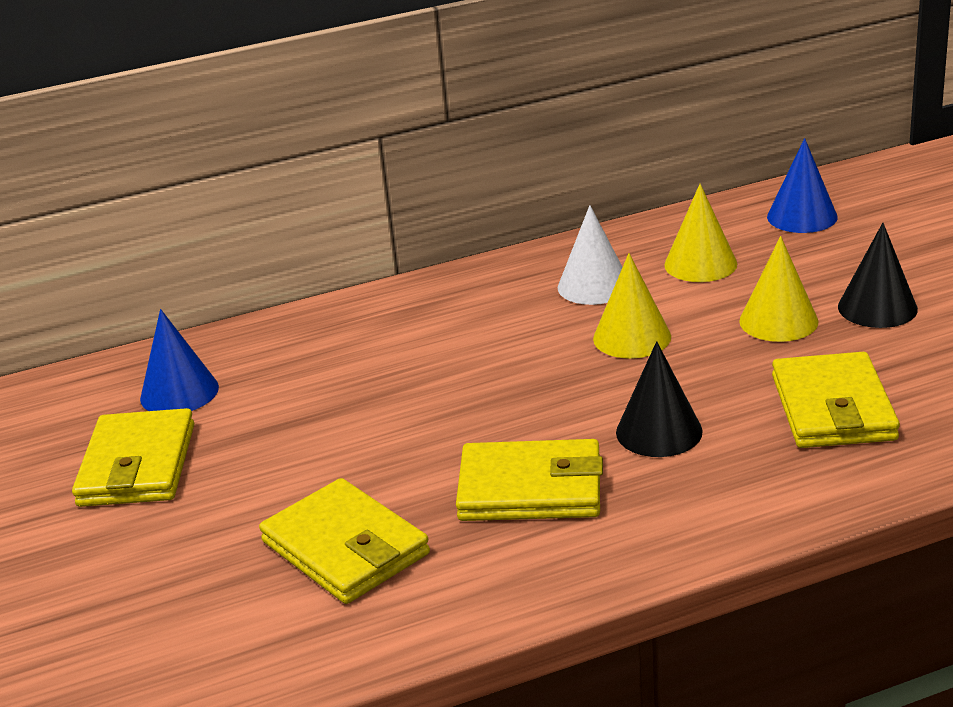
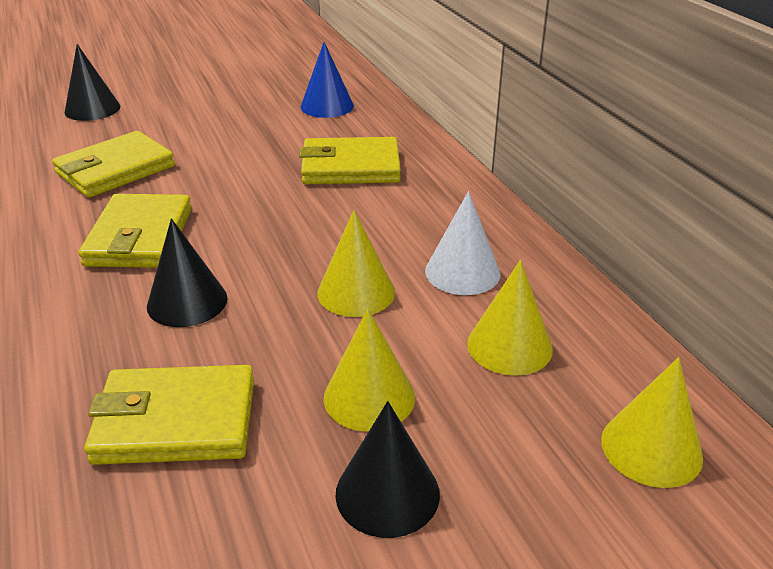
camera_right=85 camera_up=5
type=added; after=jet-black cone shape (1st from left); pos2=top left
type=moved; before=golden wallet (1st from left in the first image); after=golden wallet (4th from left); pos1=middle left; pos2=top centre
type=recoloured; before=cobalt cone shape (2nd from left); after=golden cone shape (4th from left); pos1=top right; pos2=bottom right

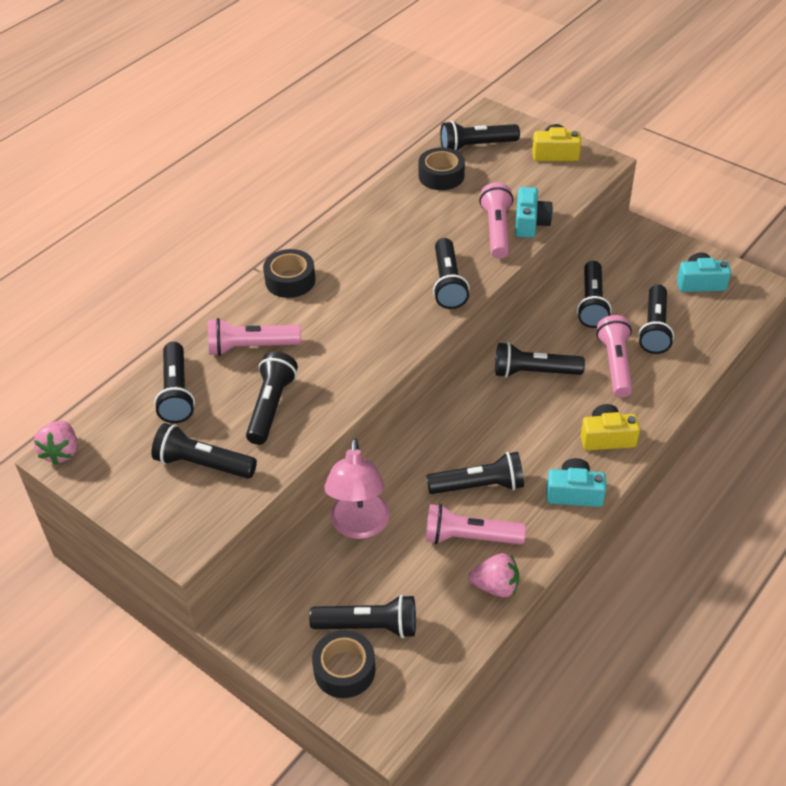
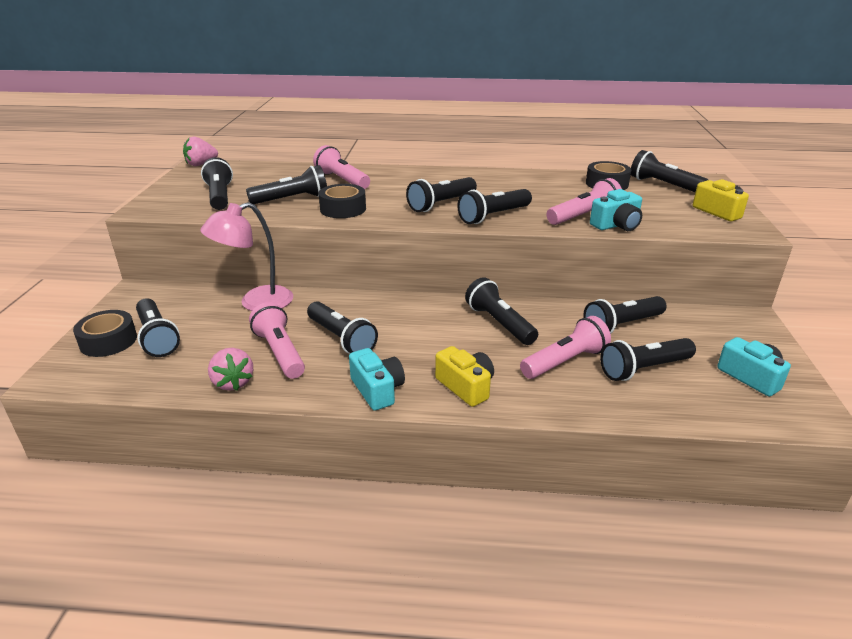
camera_right=55 camera_up=-15
type=moved; before=jet-black torch (1st from left in the first image); after=jet-black torch (5th from left); pos1=middle left; pos2=top centre
type=moved; before=jet-black roll of tape (1st from left in the first image); after=jet-black roll of tape (2nd from left); pos1=centre; pos2=top centre

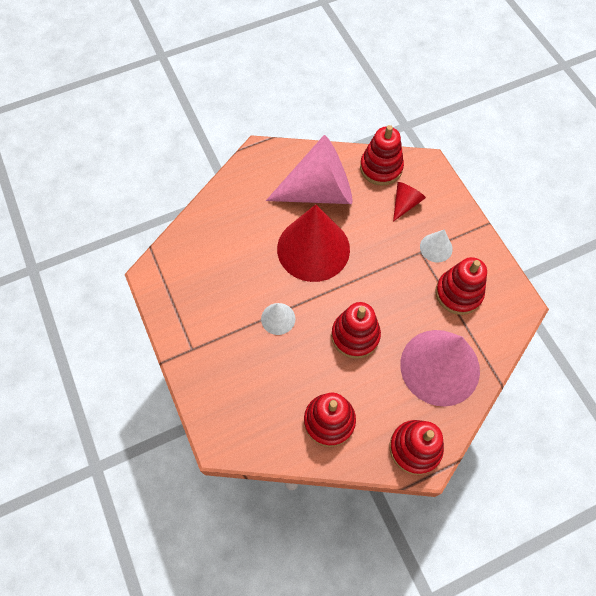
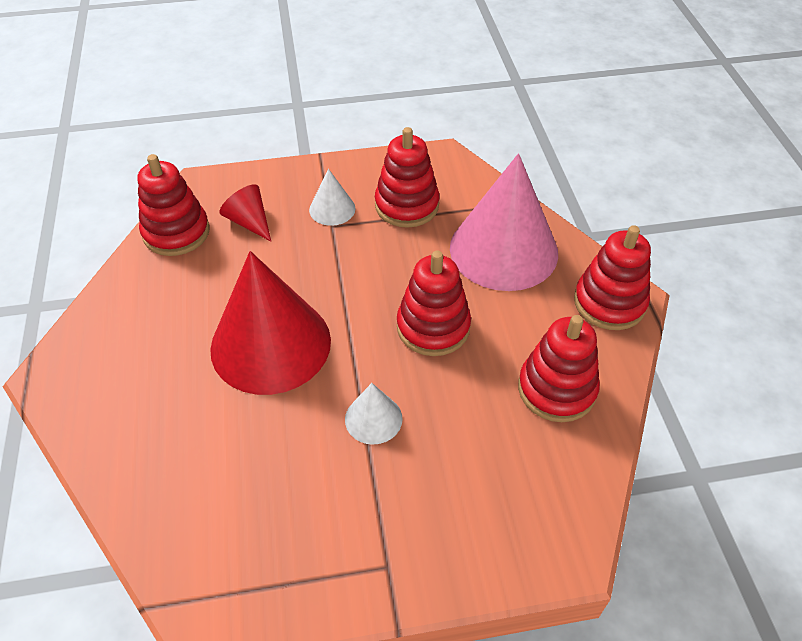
camera_right=-75 camera_up=-15
type=removed; before=rose-pink cone shape (1st from left); pos1=top centre

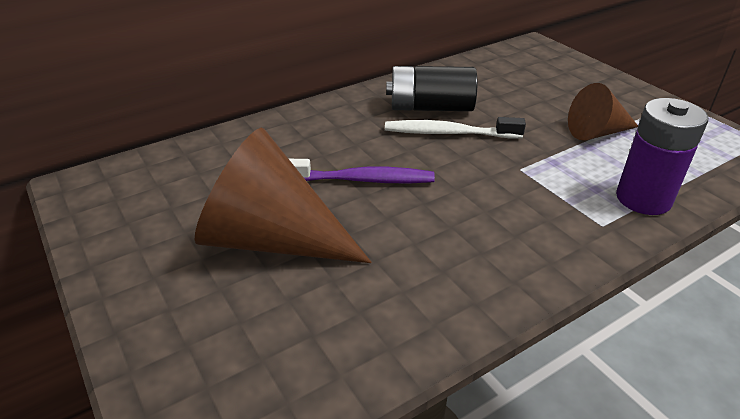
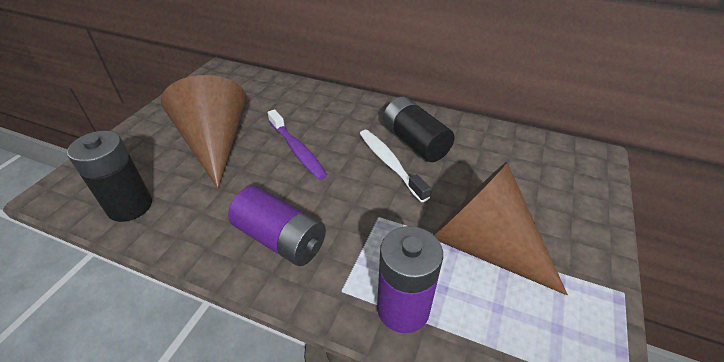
camera_right=55 camera_up=5
type=added; after=jet-black power cell (1st from left); pos2=middle left
type=added; after=purple power cell (1st from left); pos2=centre
type=resized; before=dark brown cone shape (2nd from left); pos1=top right; pos2=middle right; scale=1.76

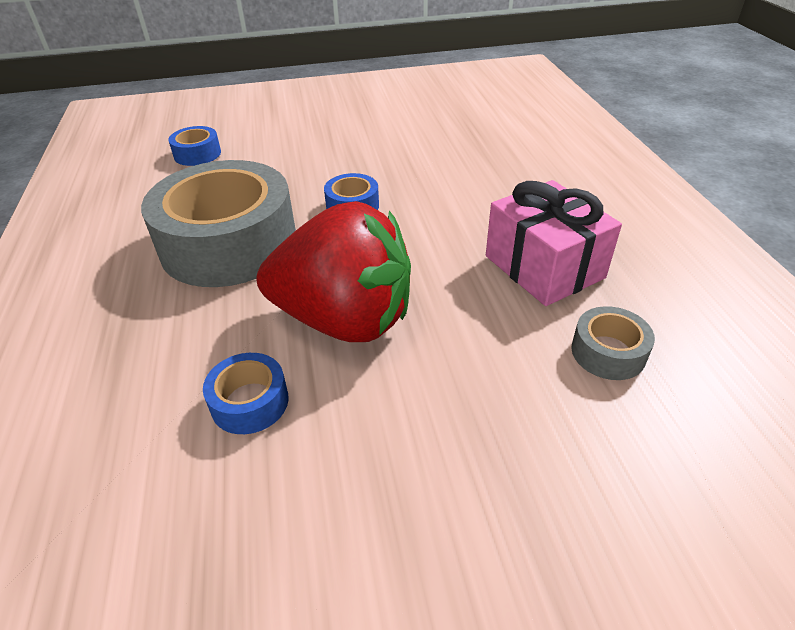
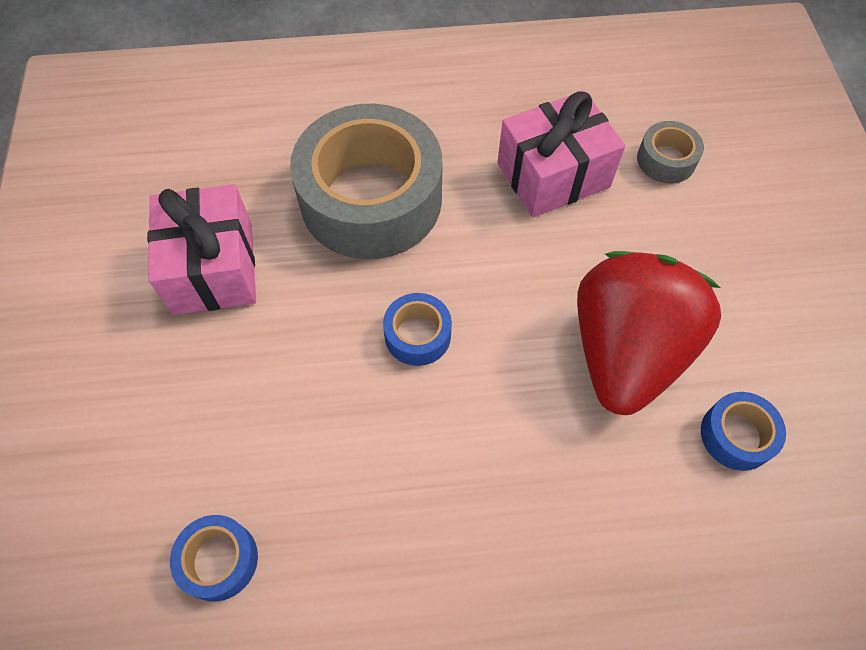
camera_right=-85 camera_up=20
type=added; after=rose-pink present (1st from left); pos2=middle left
type=moved; before=grey roll of tape (1st from left); pos1=middle left; pos2=top centre

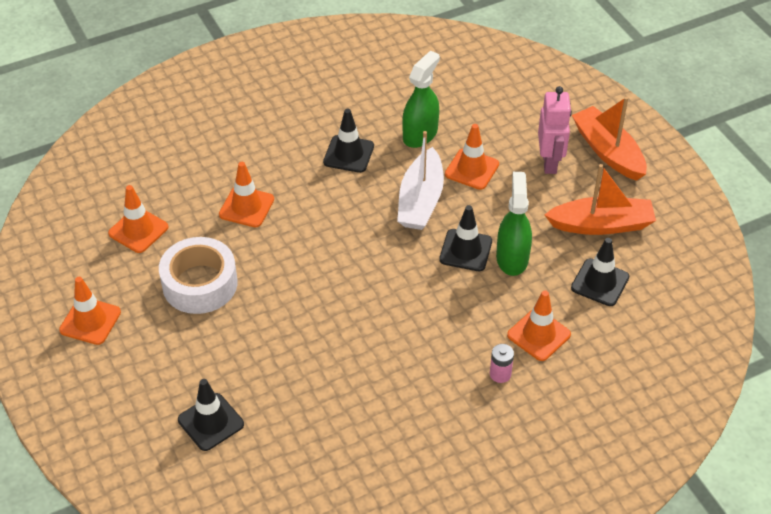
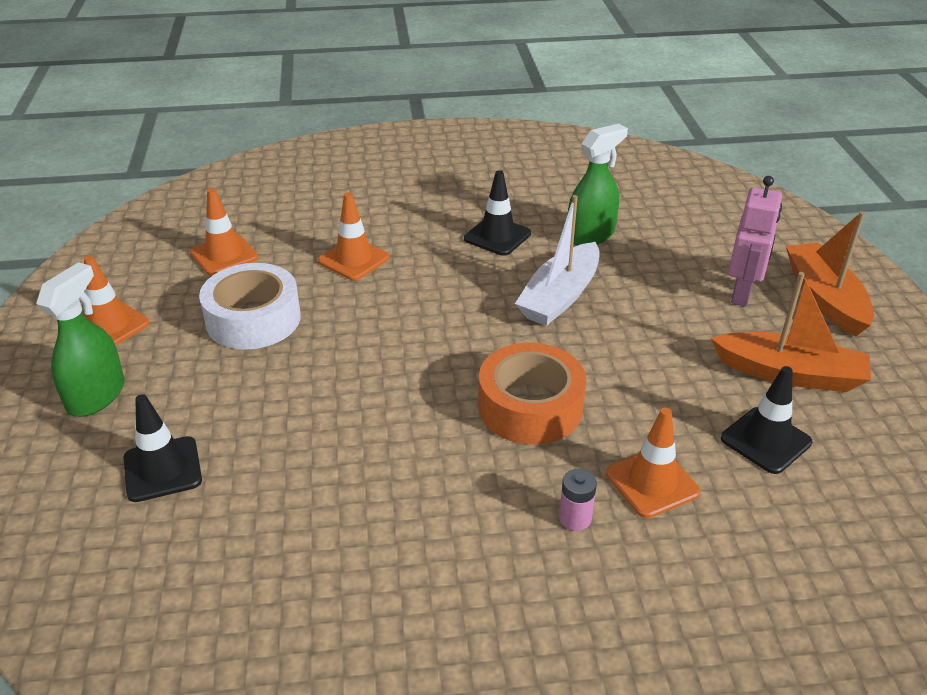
camera_right=20 camera_up=-10
type=removed; before=jet-black traffic cone (3rd from left); pos1=centre
type=removed; before=orange-coloured traffic cone (4th from left); pos1=top centre
type=added; after=orange-coloured roll of tape; pos2=centre
type=moved; before=green spray bottle (2nd from left in the first image); after=green spray bottle (1st from left); pos1=middle right; pos2=middle left

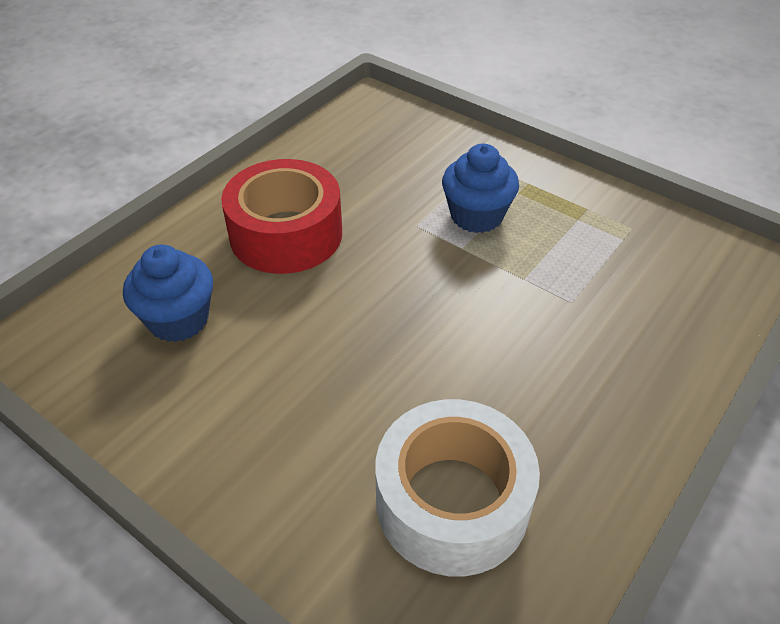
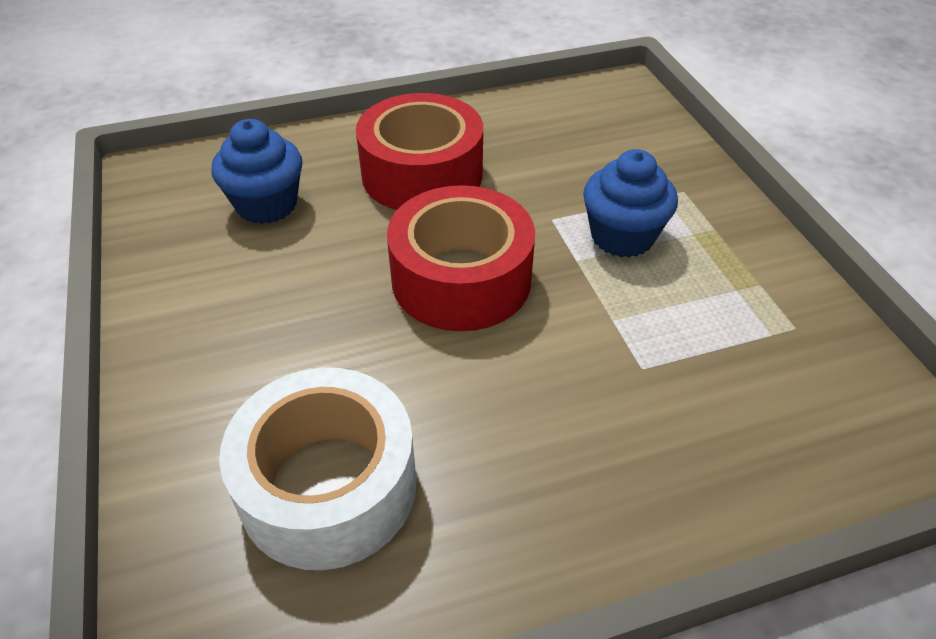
camera_right=35 camera_up=0
type=added; after=scarlet roll of tape (2nd from left); pos2=centre

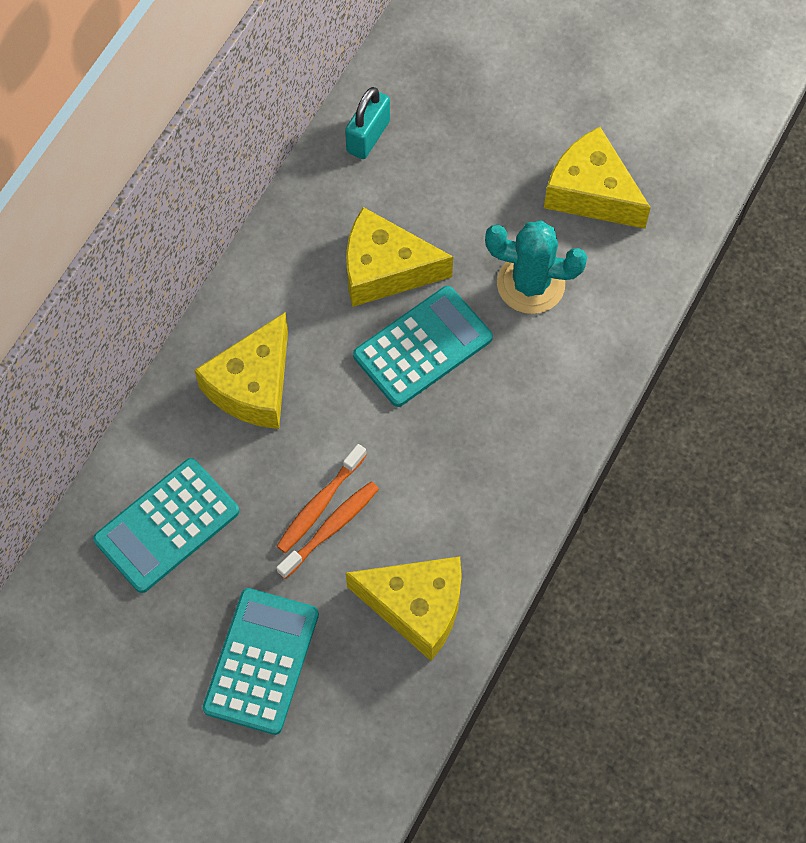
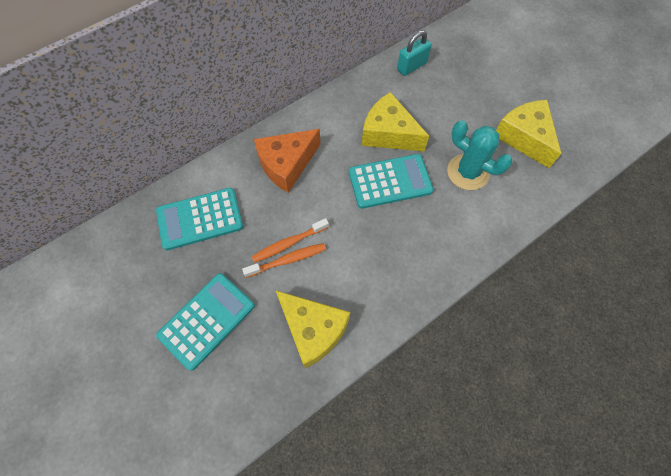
camera_right=25 camera_up=0
type=recoloured; before=golden cheese wedge (1st from left); after=orange-coloured cheese wedge; pos1=middle left; pos2=centre

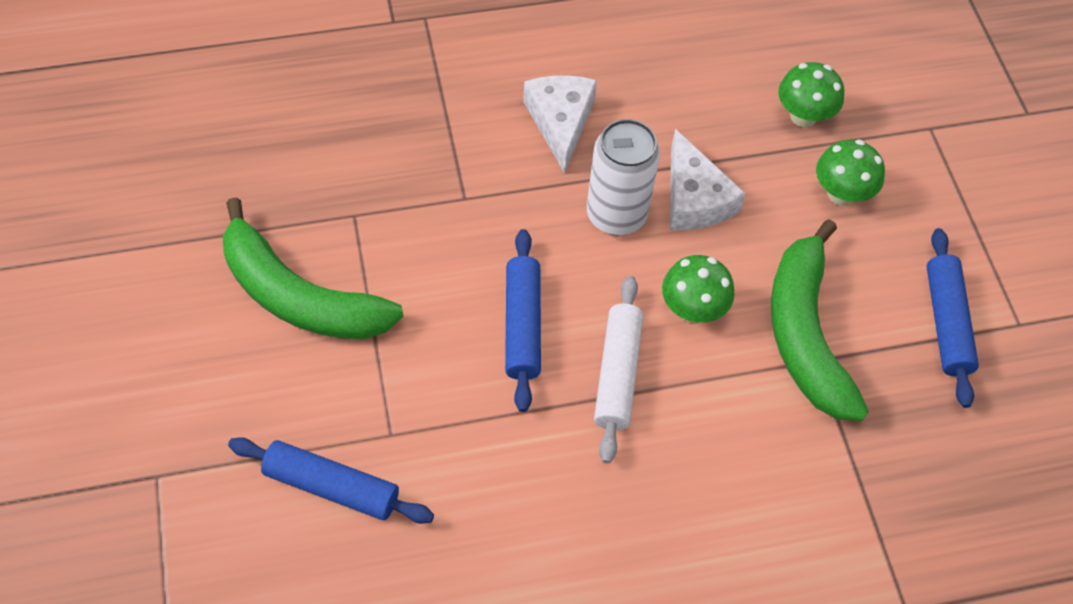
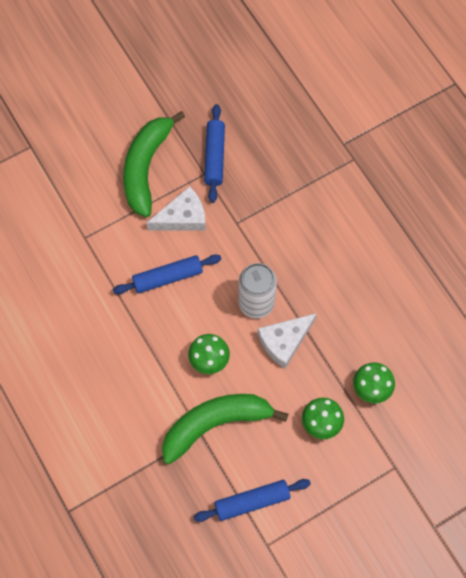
camera_right=75 camera_up=10
type=removed; before=snow-white dough roller; pos1=centre
type=moved; before=cobalt dough roller (1st from left in the first image); after=cobalt dough roller (2nd from left); pos1=bottom left; pos2=top centre
type=moved; before=snow-white cheese wedge (1st from left); pos1=top centre; pos2=centre

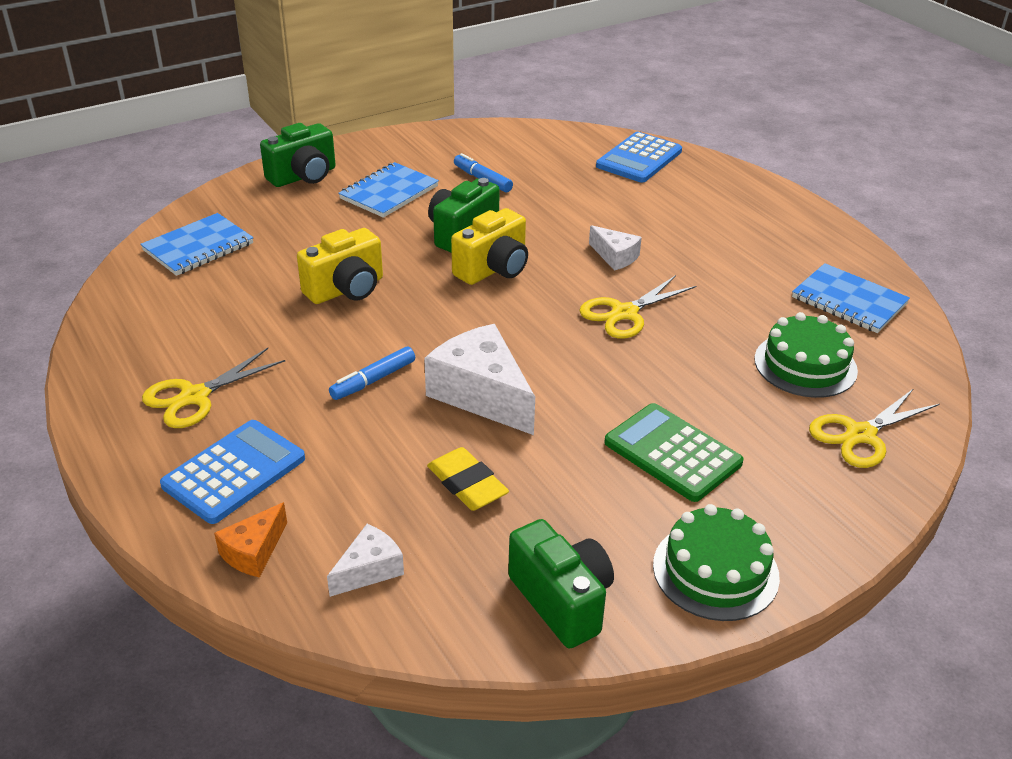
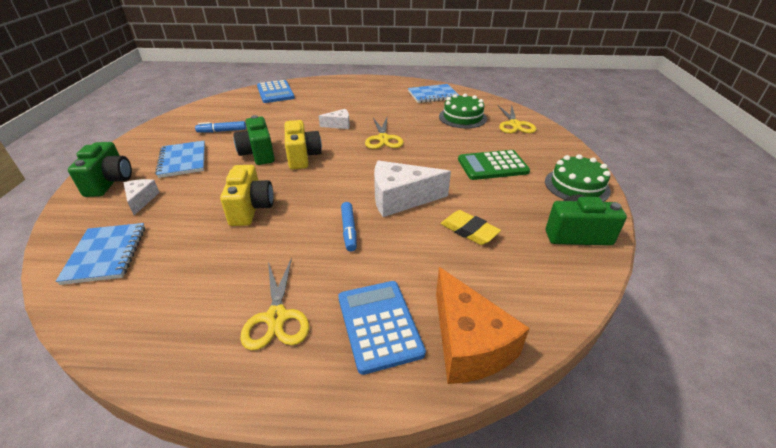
camera_right=-55 camera_up=0
type=moved; before=snow-white cheese wedge (1st from left); pos1=bottom centre; pos2=middle left
type=turned; before=golden pencil eraser; pos1=centre; pos2=centre; turn=45
type=resized; before=orange-coloured cheese wedge; pos1=bottom left; pos2=bottom centre; scale=1.9

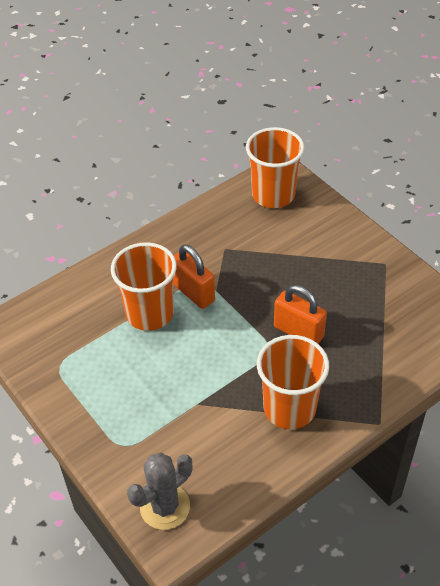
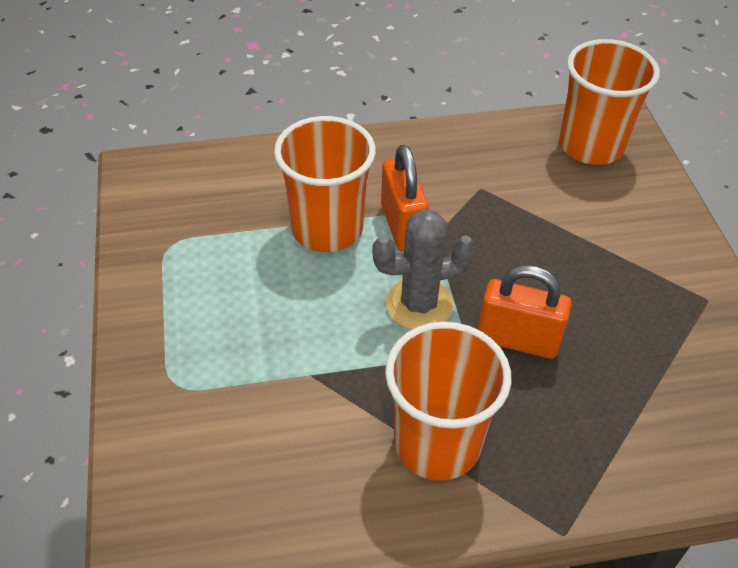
camera_right=25 camera_up=0
type=moved; before=grey prickly plant; pos1=bottom centre; pos2=centre
type=turned; before=orange-coloured lock (2nd from left); pos1=middle right; pos2=middle right; turn=-45

